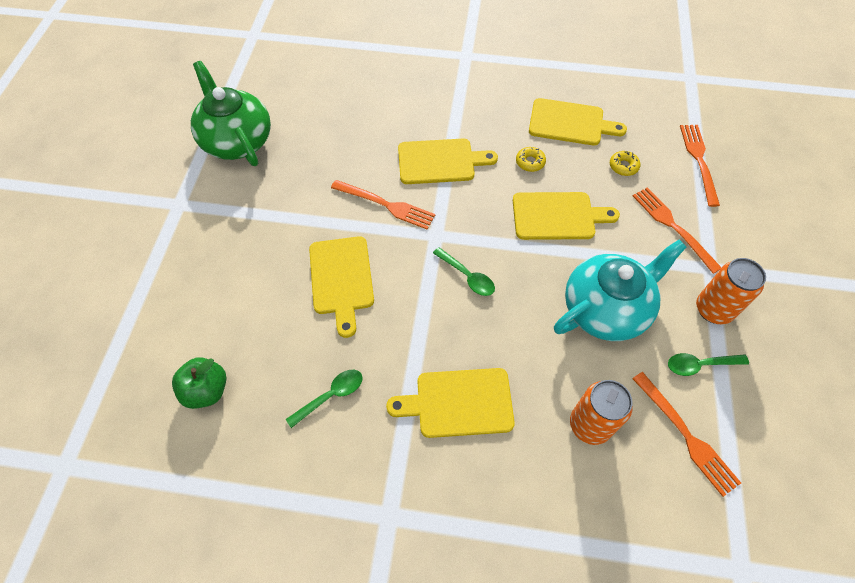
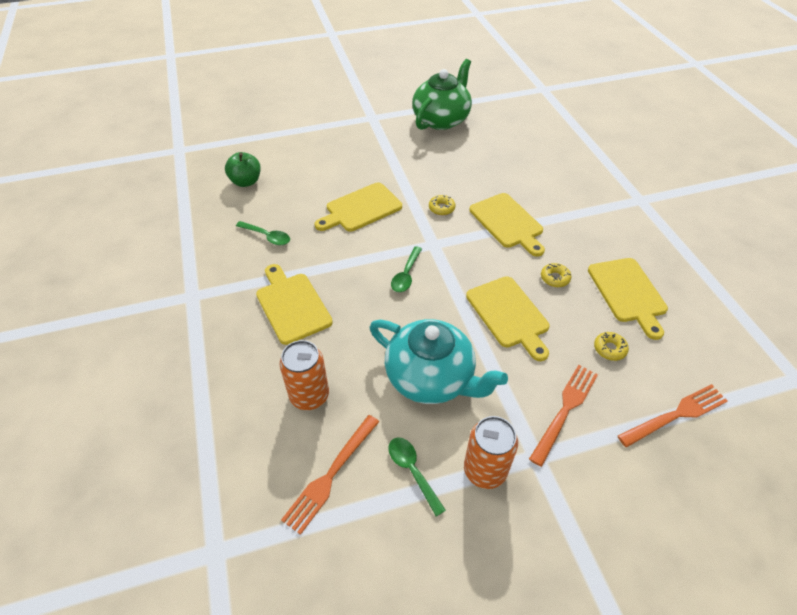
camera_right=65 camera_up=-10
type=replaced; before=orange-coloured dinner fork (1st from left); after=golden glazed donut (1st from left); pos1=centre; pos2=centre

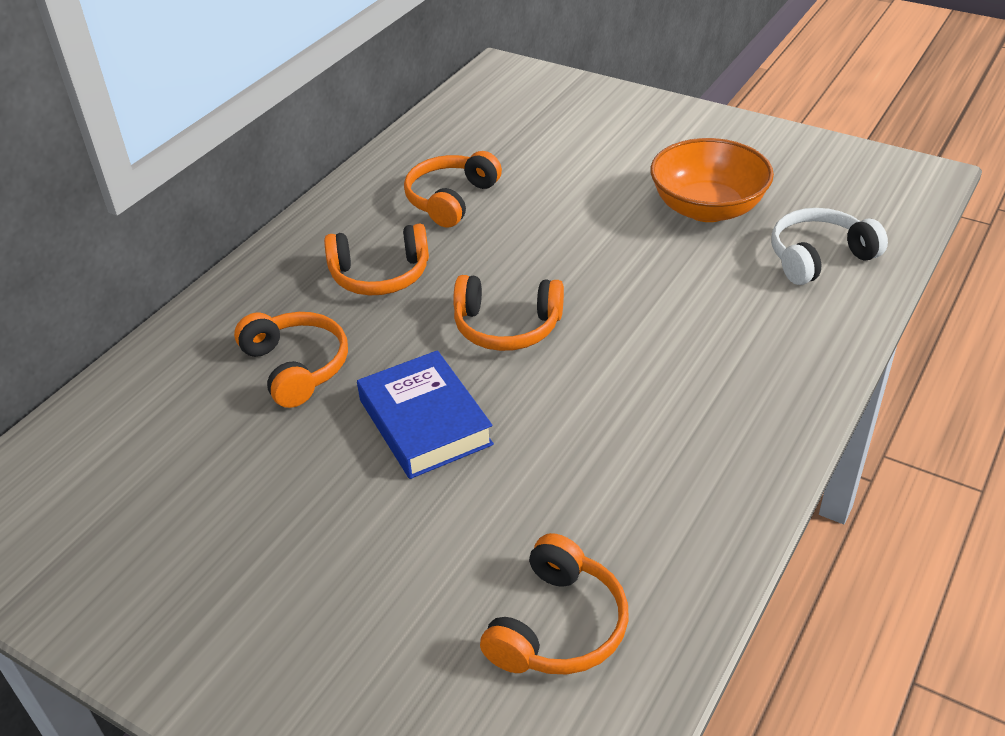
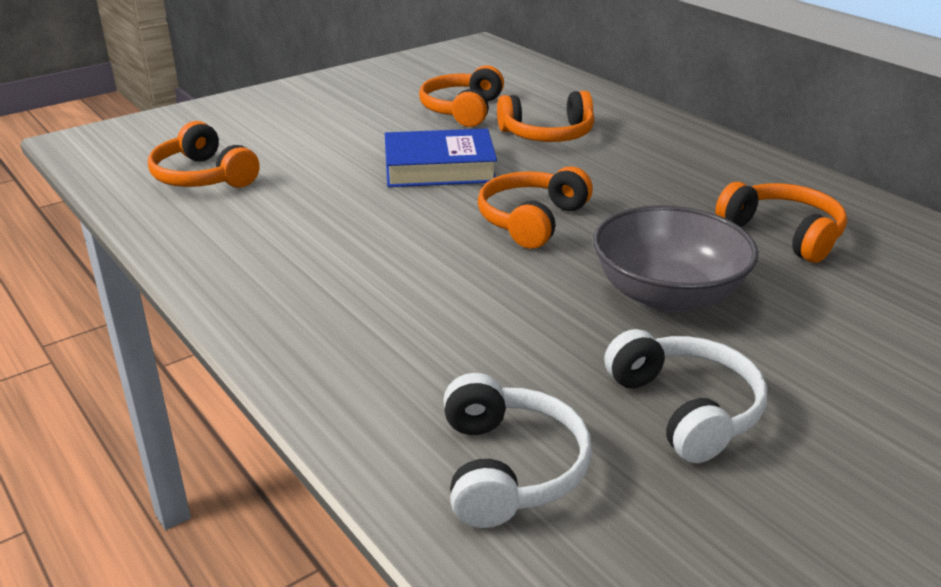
camera_right=110 camera_up=-10
type=added; after=grey bowl; pos2=middle right
type=moved; before=orange-coloured headphones (2nd from left); pos1=centre; pos2=top centre
type=replaced; before=orange-coloured bowl; after=snow-white headphones (2nd from left); pos1=top right; pos2=bottom right

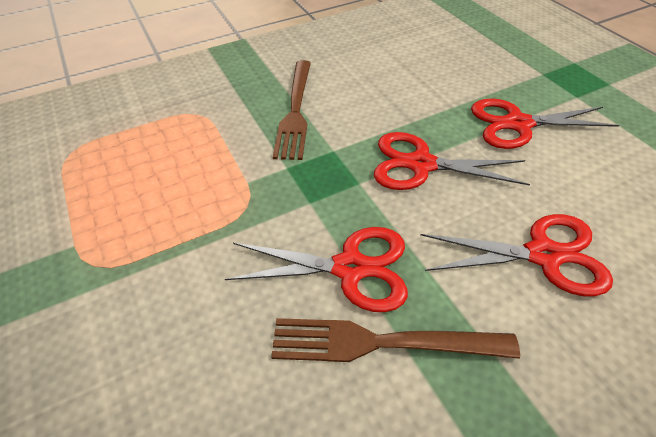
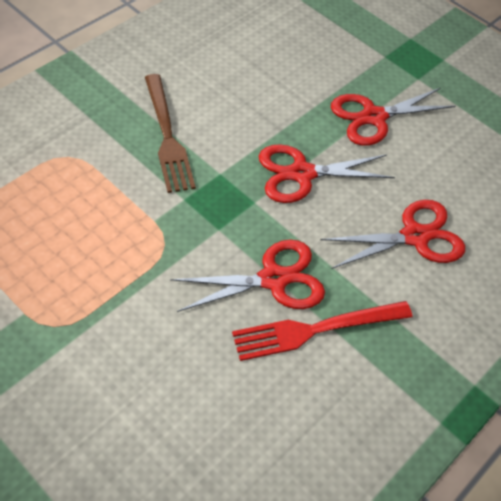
camera_right=-25 camera_up=5
type=recoloured; before=dark brown dinner fork (2nd from left); after=scarlet dinner fork; pos1=bottom centre; pos2=centre

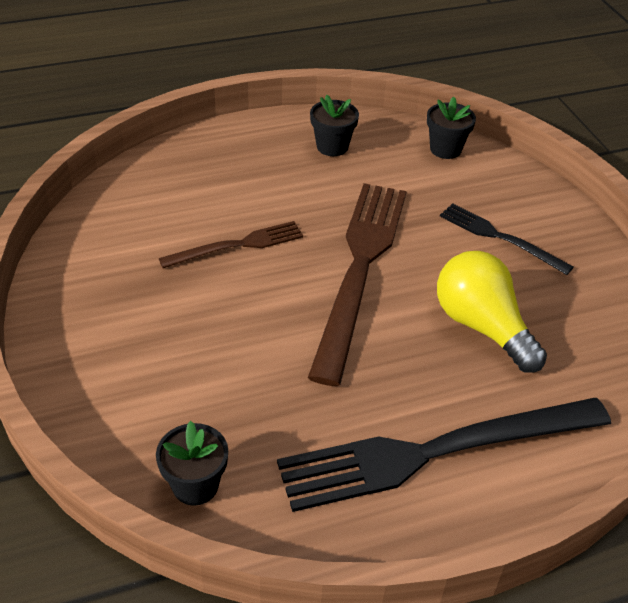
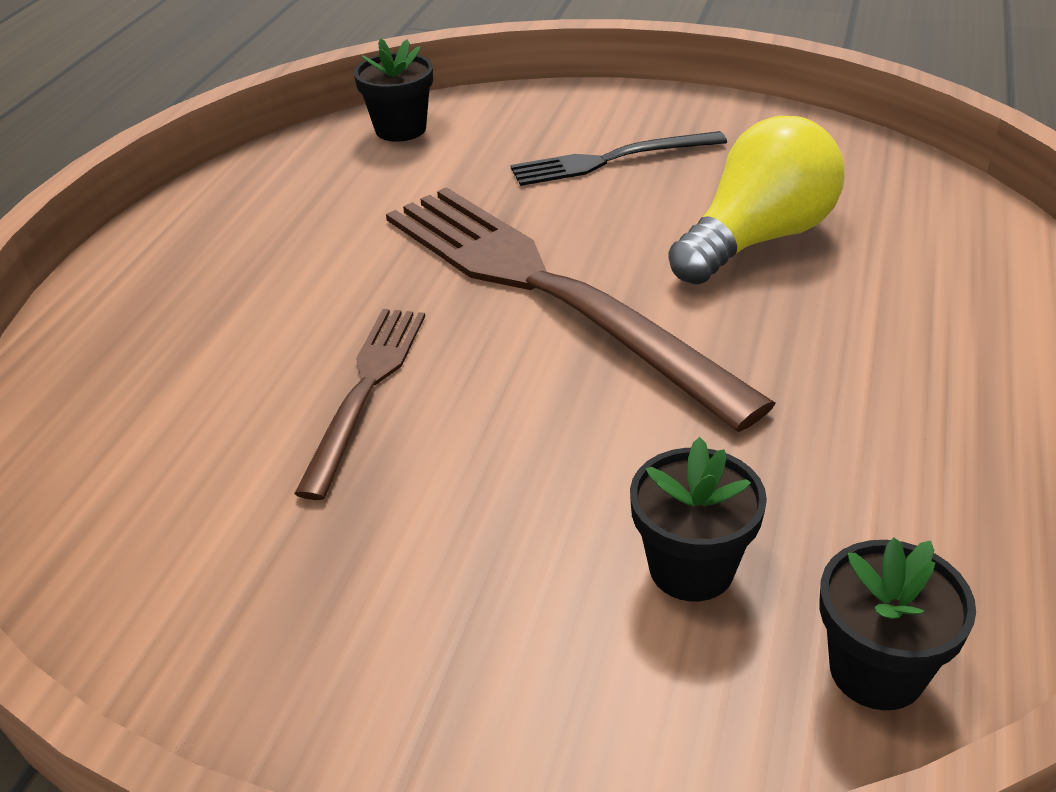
camera_right=-50 camera_up=-5
type=removed; before=jet-black dinner fork (1st from left); pos1=bottom right
type=moved; before=jet-black flower pot (2nd from left); pos1=top centre; pos2=centre
type=turned; before=golden lightbulb; pos1=middle right; pos2=top right; turn=135

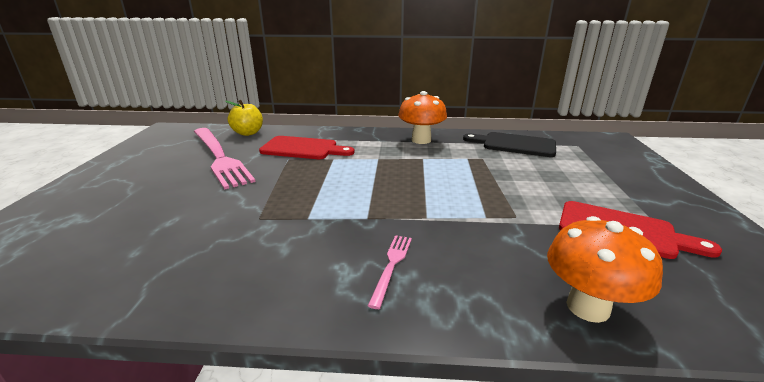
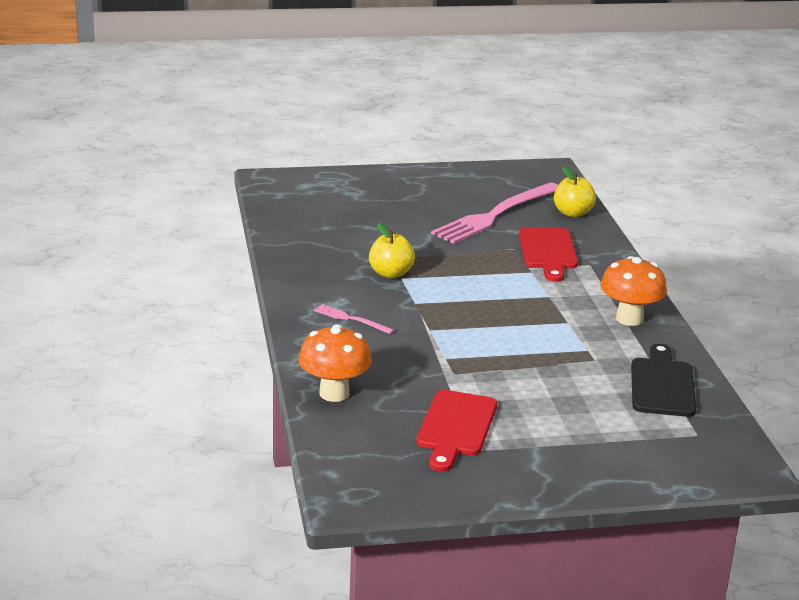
camera_right=75 camera_up=0
type=added; after=golden apple fruit (1st from left); pos2=centre
type=turned; before=rose-pink dinner fork (2nd from left in the first image); pos1=bottom centre; pos2=centre; turn=-150

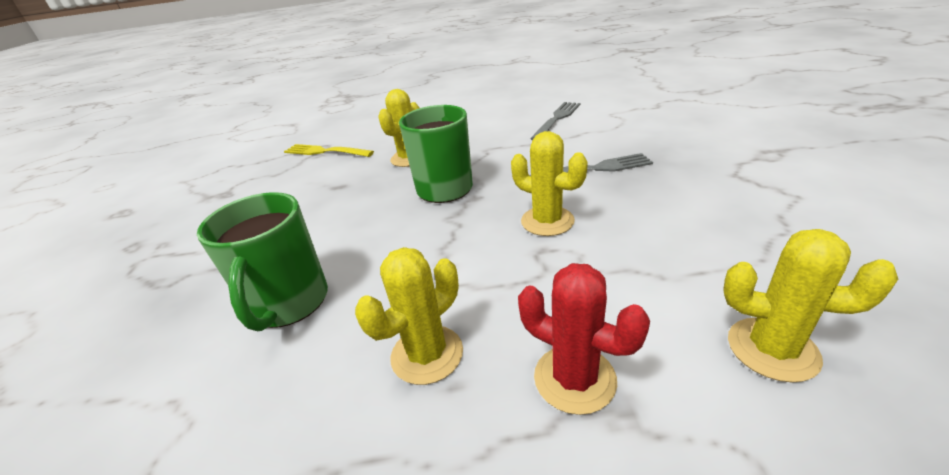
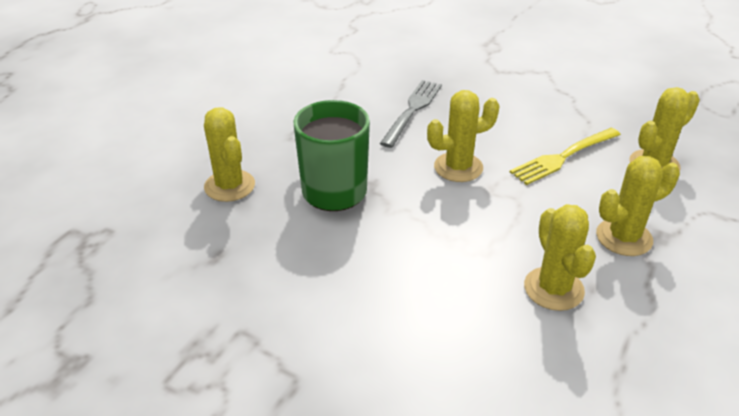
camera_right=-60 camera_up=5
type=removed; before=green coffee mug (1st from left); pos1=middle left
type=removed; before=grey dinner fork (1st from left); pos1=top centre
type=moved; before=golden dinner fork; pos1=top centre; pos2=middle right
type=recoloured; before=scarlet prickly plant; after=golden prickly plant (4th from left); pos1=bottom centre; pos2=middle right

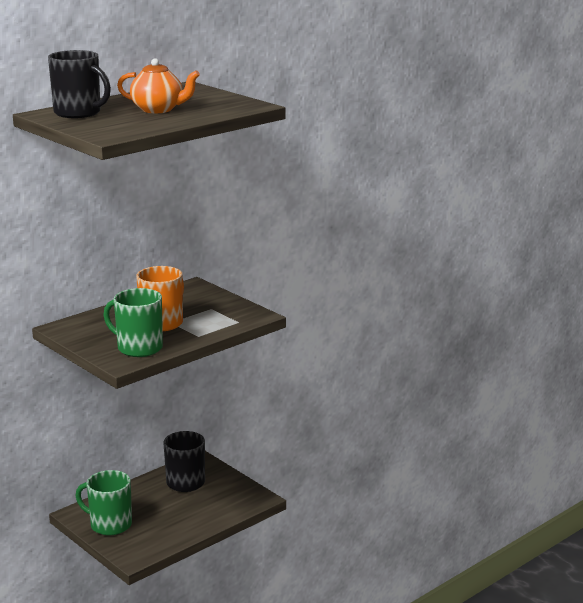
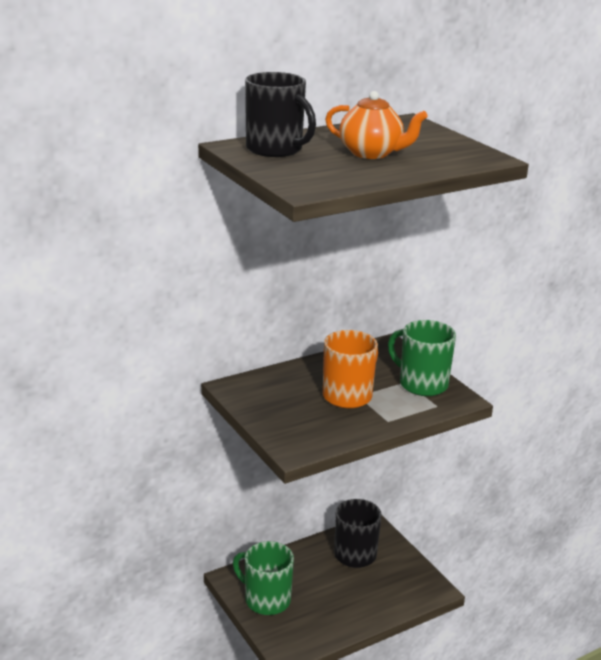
camera_right=10 camera_up=5
type=moved; before=green coffee mug (2nd from left); pos1=middle left; pos2=middle right

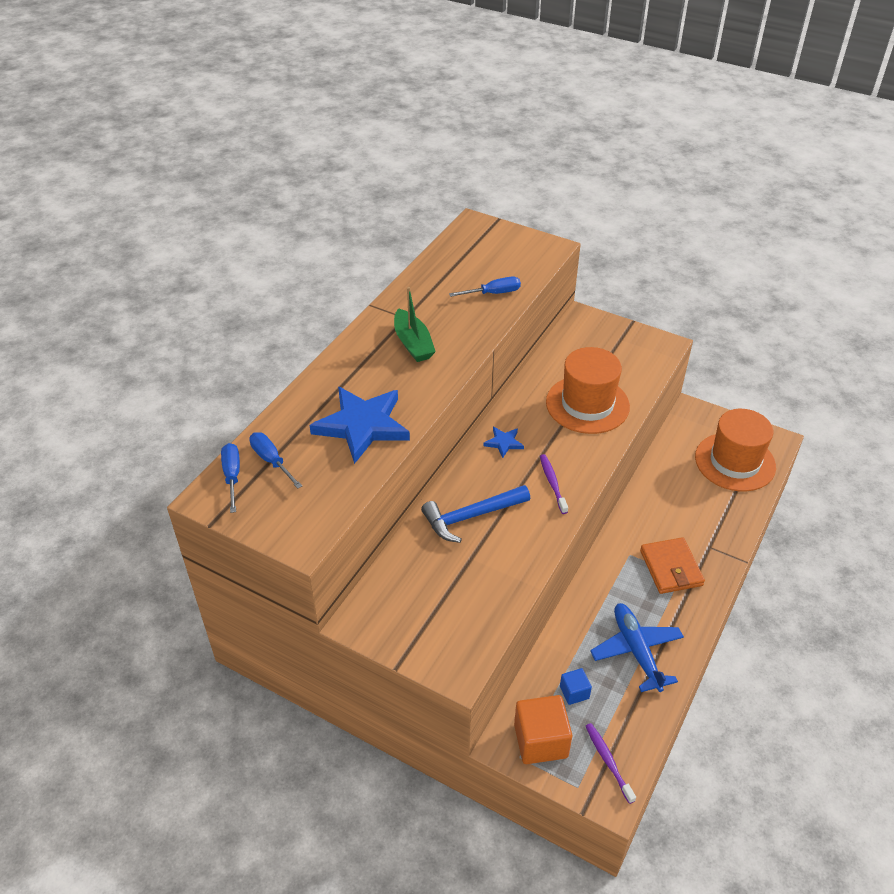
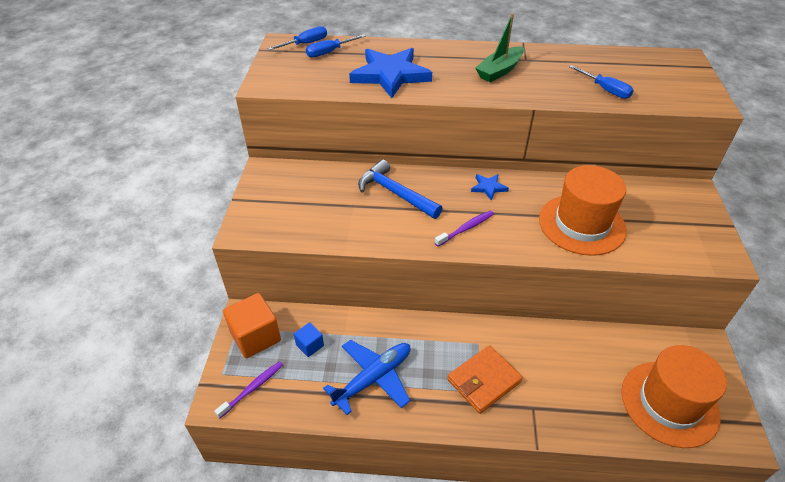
camera_right=65 camera_up=0
type=turned; before=cobalt screwdriver (2nd from left); pos1=middle left; pos2=top centre; turn=-150

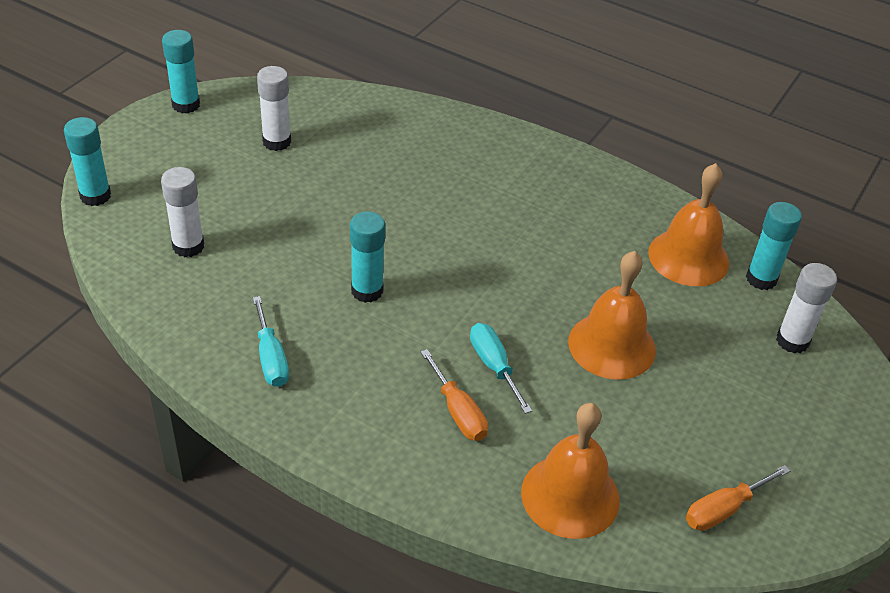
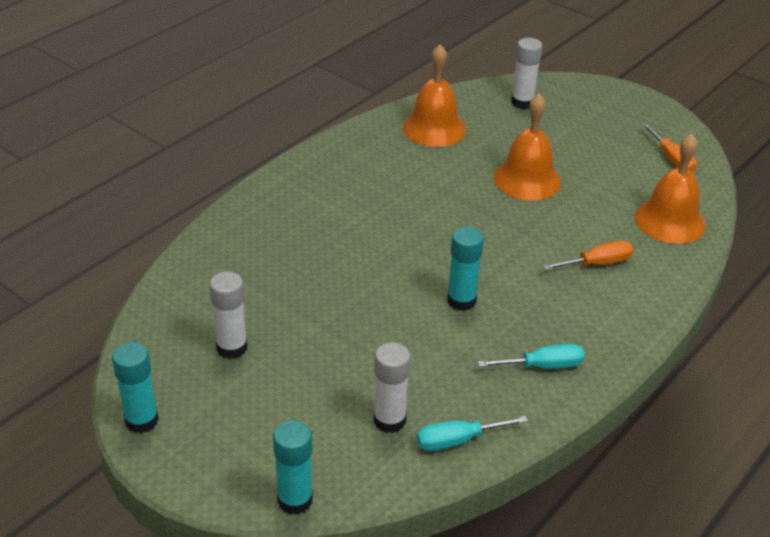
camera_right=-80 camera_up=-5
type=removed; before=turquoise glue stick (4th from left); pos1=middle right
type=moved; before=turquoise screwdriver (2nd from left in the first image); after=turquoise screwdriver (1st from left); pos1=centre; pos2=bottom centre

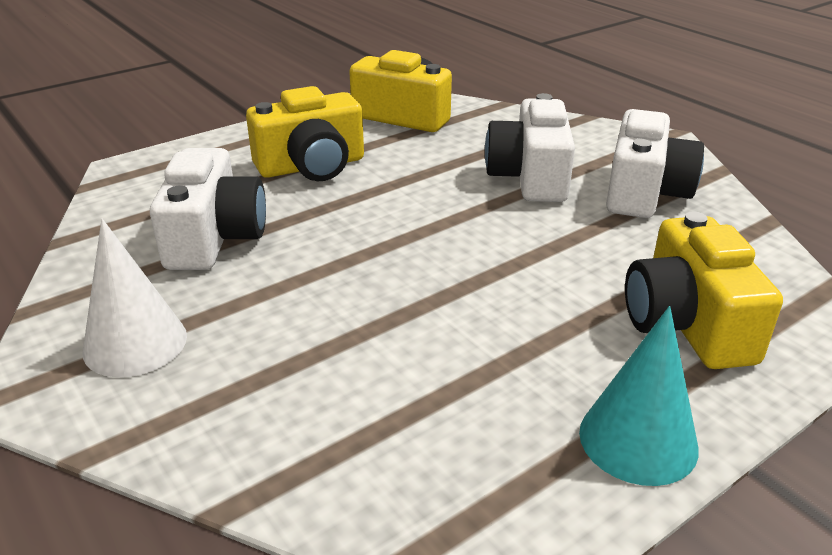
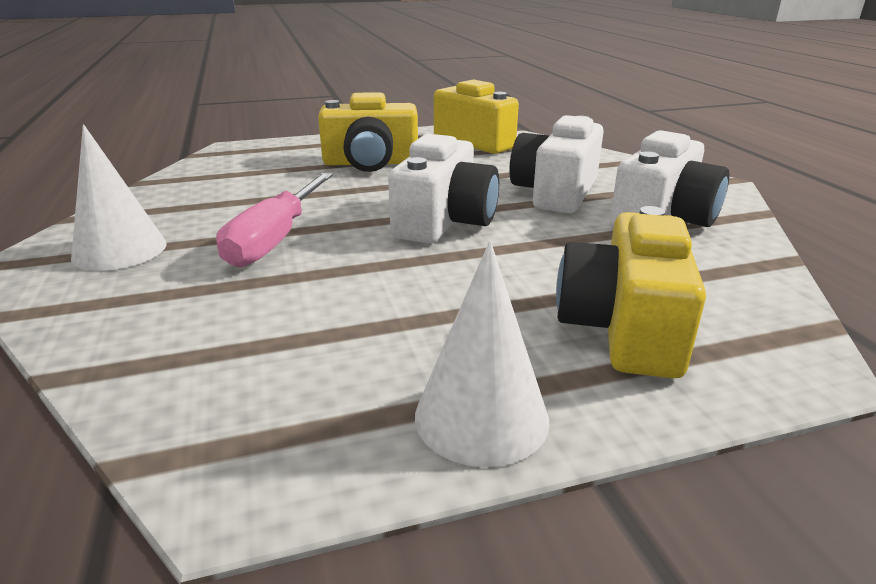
camera_right=20 camera_up=-5
type=added; after=rose-pink screwdriver; pos2=middle left
type=moved; before=snow-white camera (1st from left); pos1=middle left; pos2=top centre
type=recoloured; before=turquoise cone shape; after=snow-white cone shape (2nd from left); pos1=bottom right; pos2=centre

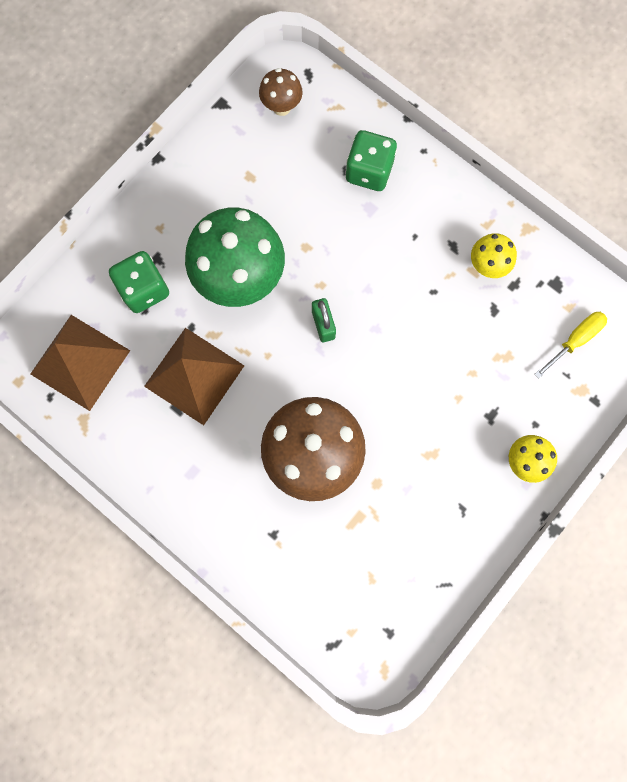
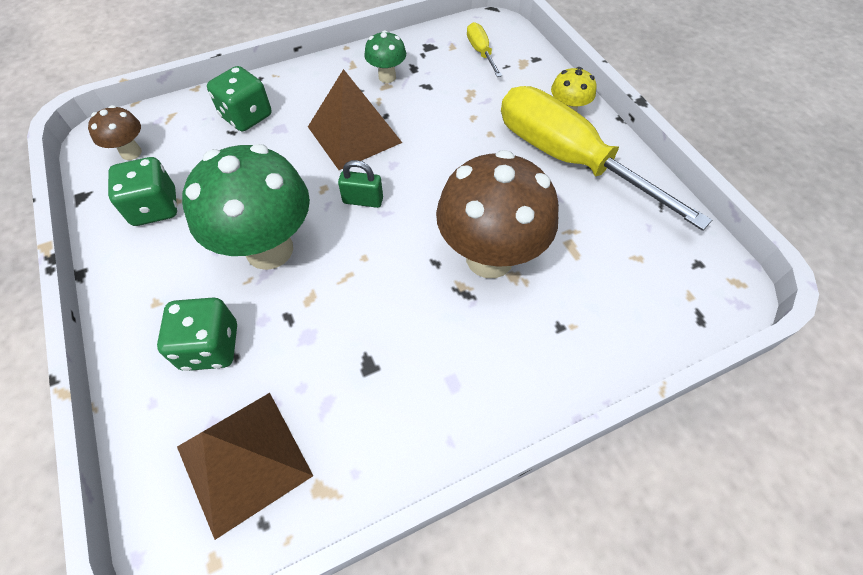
camera_right=-65 camera_up=-20
type=added; after=green game die (1st from left); pos2=top left
type=added; after=golden screwdriver (2nd from left); pos2=top right
type=moved; before=dark brown pyramid shape (2nd from left); pos1=middle left; pos2=top centre
type=recoloured; before=golden mushroom (1st from left); after=green mushroom (2nd from left); pos1=top right; pos2=top centre

